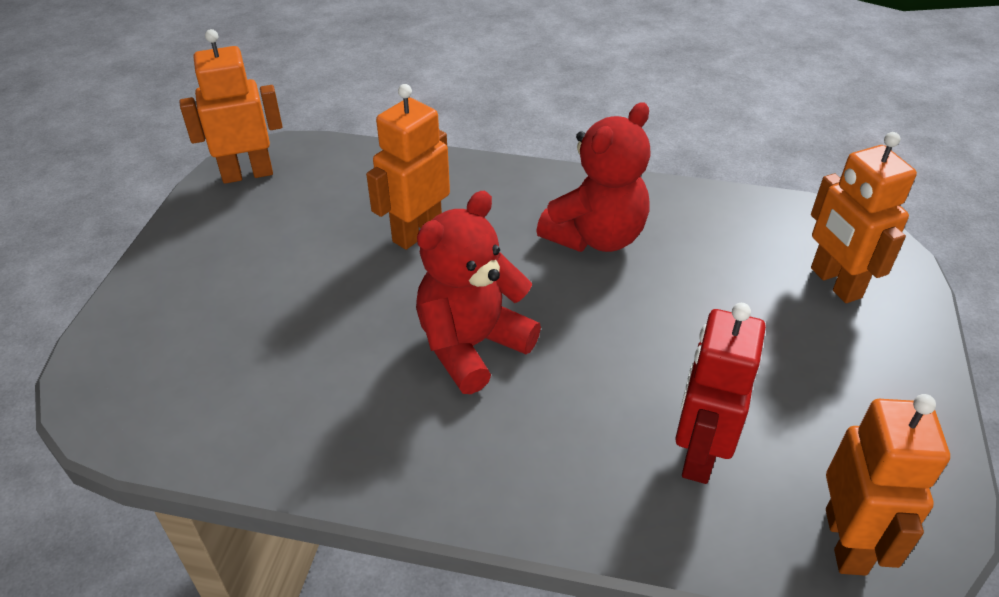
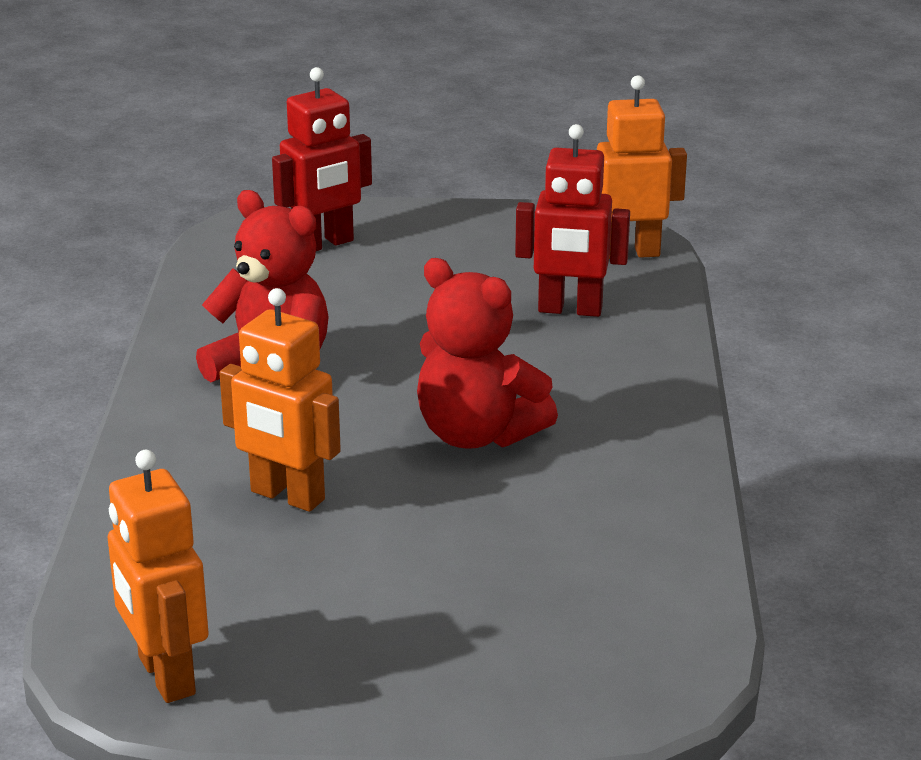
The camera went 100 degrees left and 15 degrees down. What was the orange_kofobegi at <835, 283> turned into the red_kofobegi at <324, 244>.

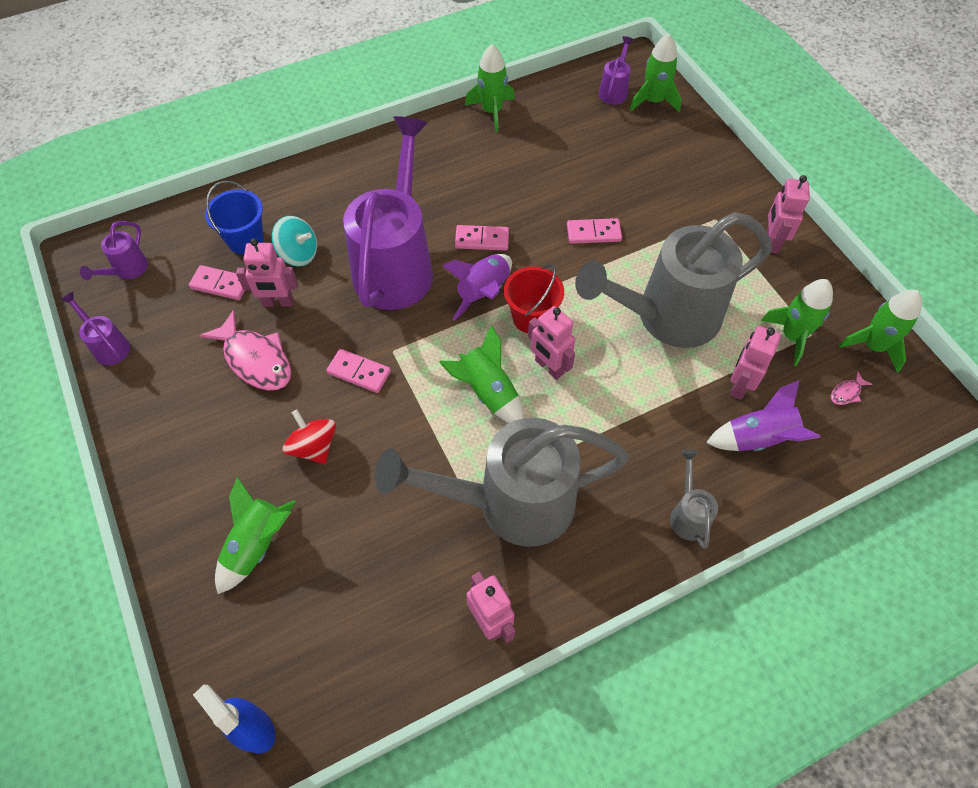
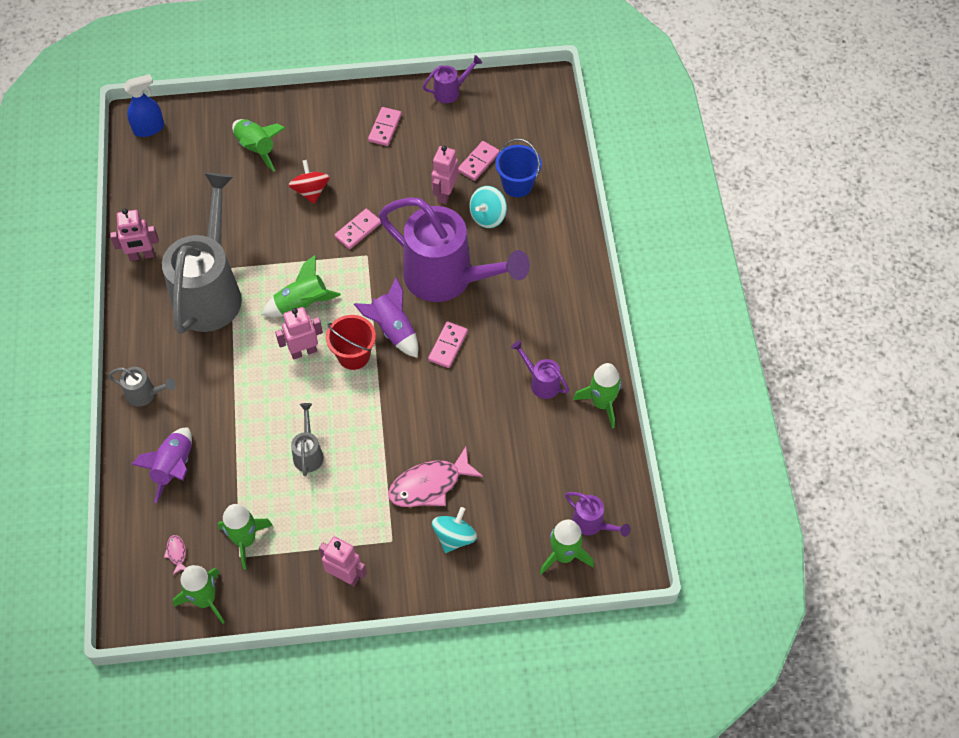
The camera went 110 degrees right and 0 degrees up. The size of the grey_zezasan at <667, 317> changed by a factor of 0.41. The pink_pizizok ended up elsewhere, having gone from <593, 233> to <384, 128>. The purple_zezasan ended up elsewhere, having gone from <127, 270> to <541, 382>. The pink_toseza ended up elsewhere, having gone from <255, 360> to <429, 485>. The second view lost the pink_kofobegi at <739, 385>. The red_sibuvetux at <314, 447> ended up facing another way, 90 degrees counterclockwise from before. The second view gained the turquoise_sibuvetux at <454, 537>.

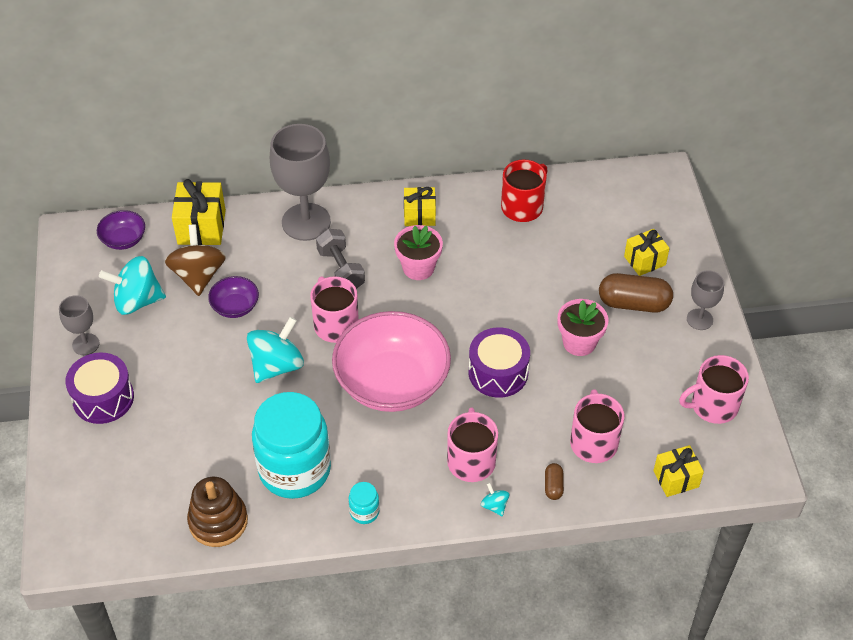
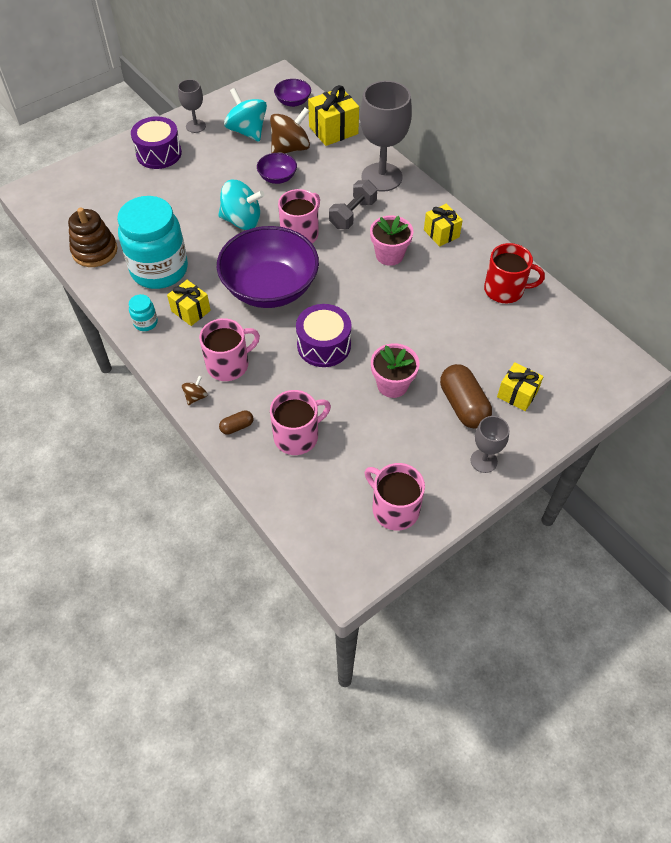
The camera went 60 degrees right and 5 degrees up. What was the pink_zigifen at <392, 383> turned into the purple_zigifen at <270, 287>. The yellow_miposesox ended up elsewhere, having gone from <676, 479> to <191, 311>. What was the turquoise_sibuvetux at <494, 506> turned into the brown_sibuvetux at <196, 396>.

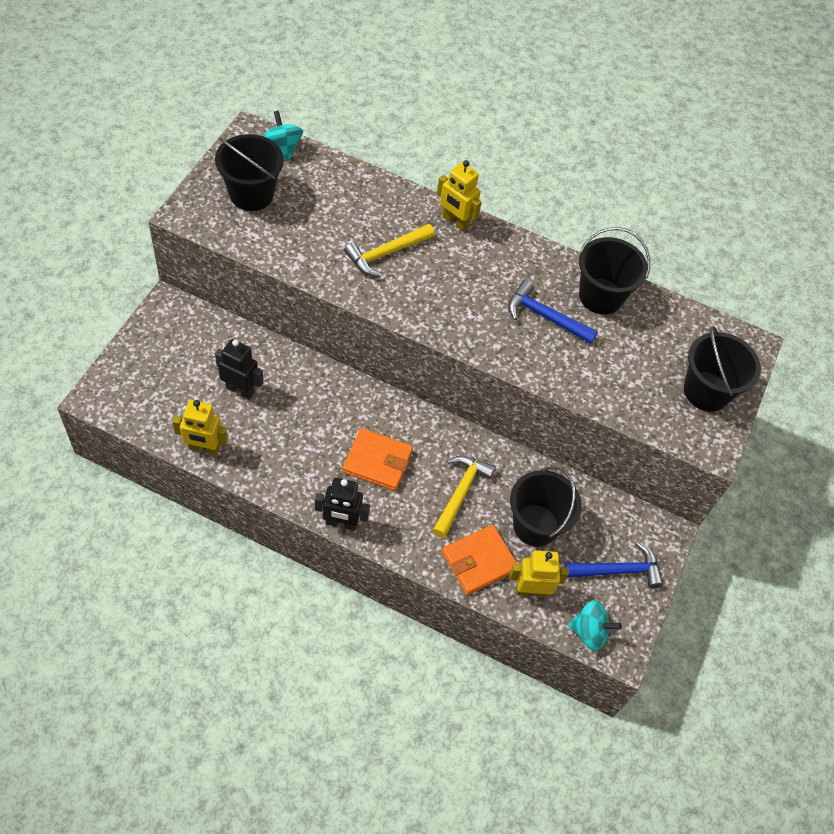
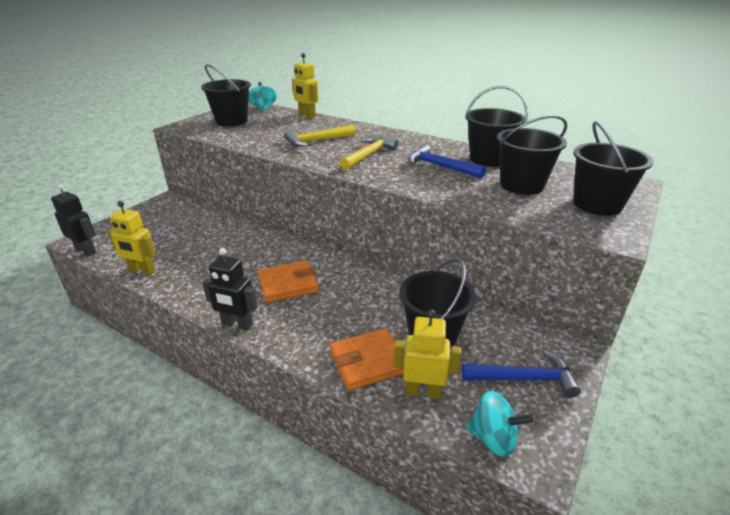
The camera went 15 degrees right and 25 degrees down. The yellow_kofobegi ended up elsewhere, having gone from <455, 222> to <307, 115>. The black_kofobegi ended up elsewhere, having gone from <240, 390> to <86, 251>. The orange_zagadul at <377, 461> ended up facing another way, 45 degrees counterclockwise from before. The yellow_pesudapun ended up elsewhere, having gone from <460, 492> to <369, 155>. The second view gained the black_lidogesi at <521, 185>.

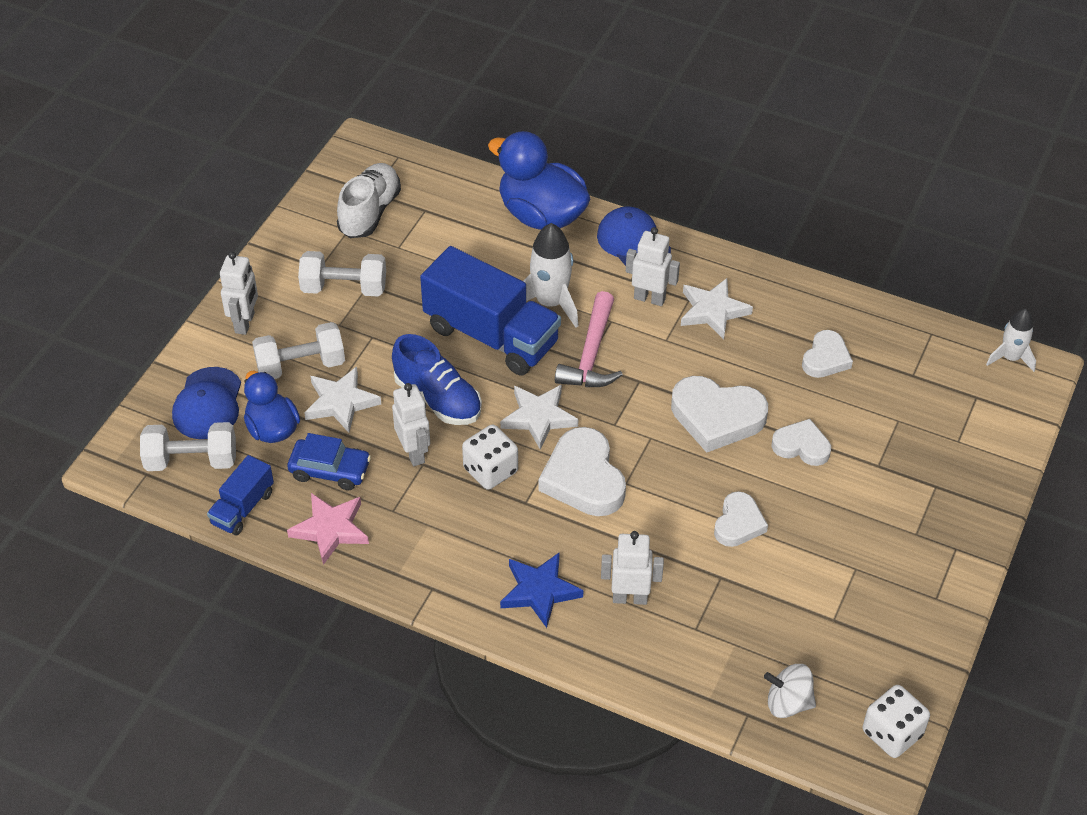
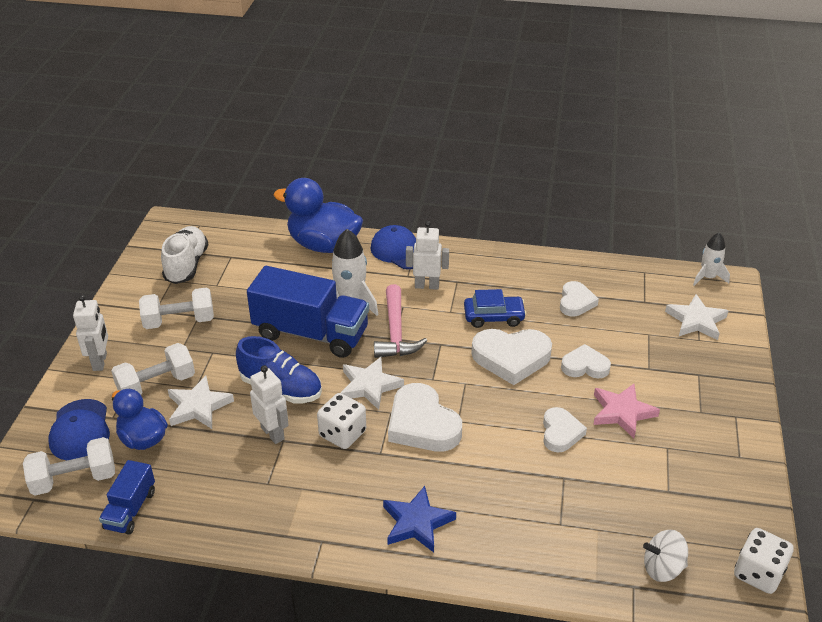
The camera went 15 degrees left and 10 degrees down. The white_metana ended up elsewhere, having gone from <713, 311> to <696, 321>. The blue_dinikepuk ended up elsewhere, having gone from <330, 470> to <494, 317>. The pink_metana ended up elsewhere, having gone from <330, 529> to <622, 412>. The second view lost the white_kofobegi at <630, 598>.

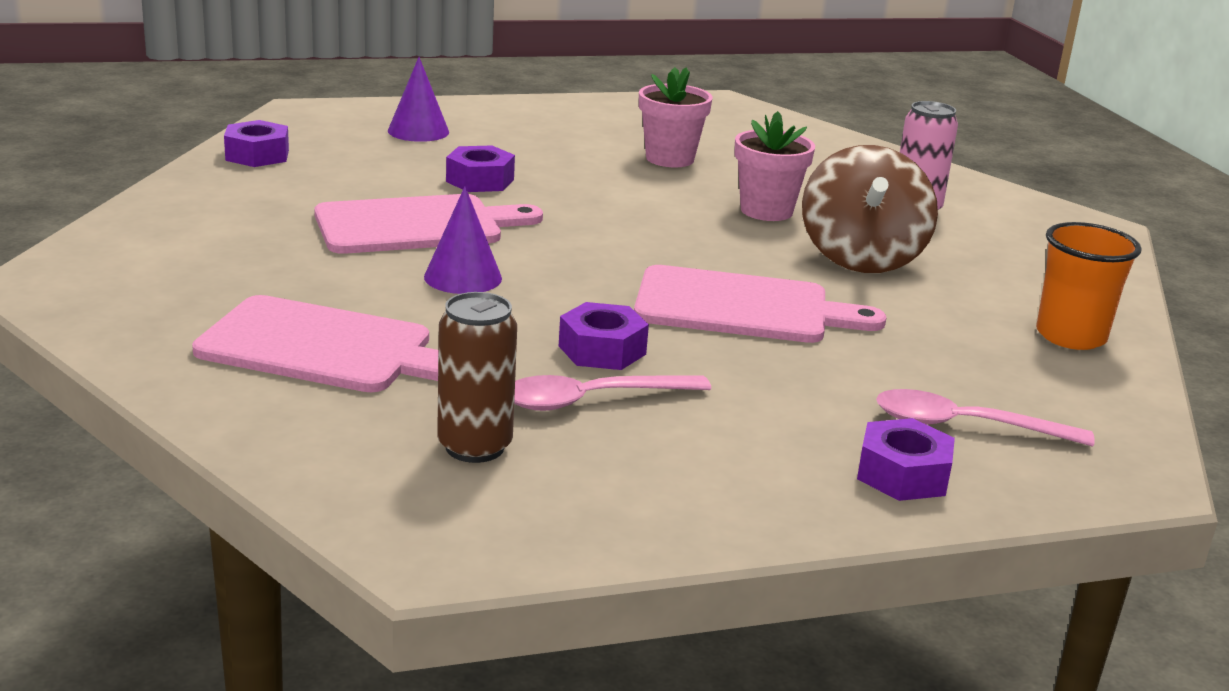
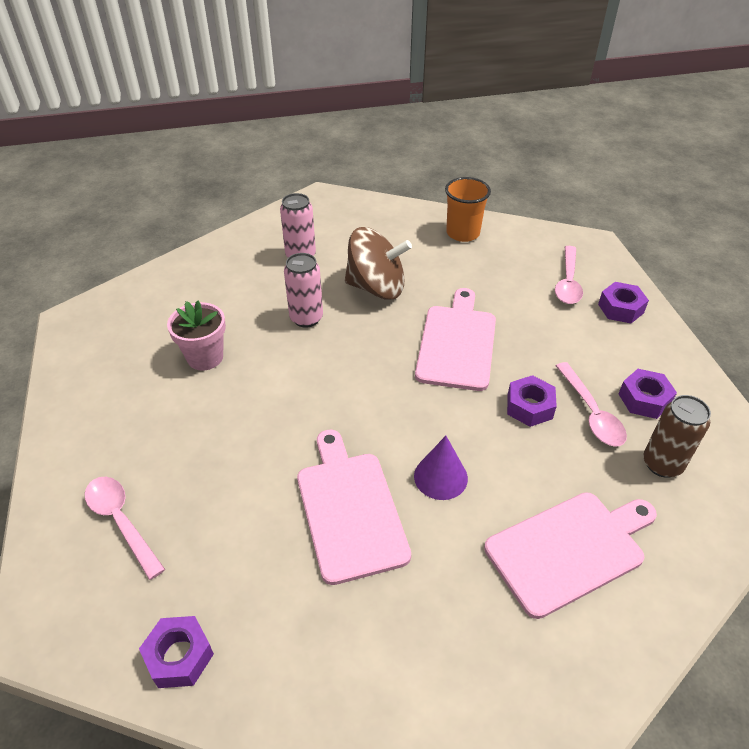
The camera went 85 degrees left and 20 degrees up. Where the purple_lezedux stood at <418, 131>, the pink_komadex came to stand at <121, 522>. Where the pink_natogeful stood at <766, 211>, the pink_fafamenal came to stand at <306, 318>. The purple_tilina ended up elsewhere, having gone from <480, 180> to <644, 399>. The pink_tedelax at <324, 348> ended up facing another way, 45 degrees clockwise from before.

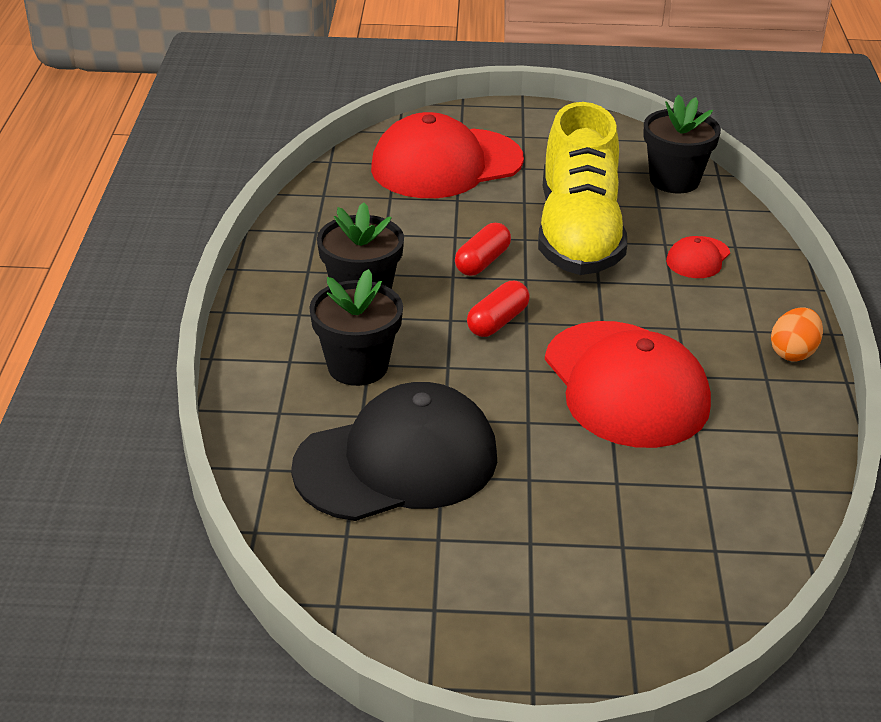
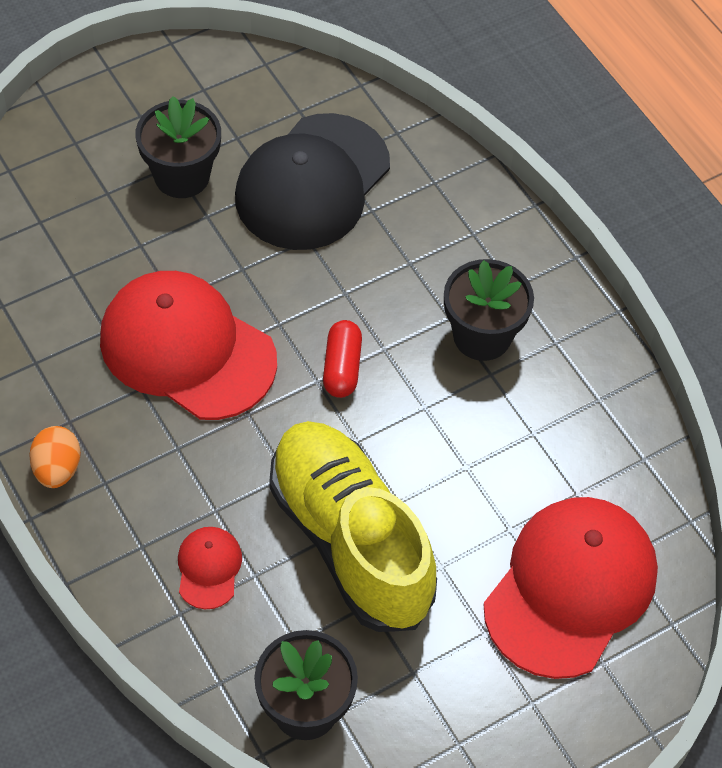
The camera went 145 degrees right and 20 degrees up. The second view lost the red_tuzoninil at <482, 262>. The black_natogeful ended up elsewhere, having gone from <358, 366> to <182, 176>.

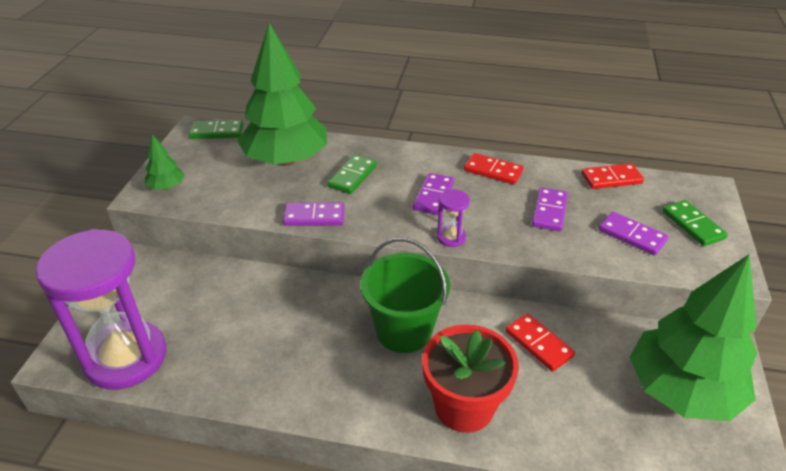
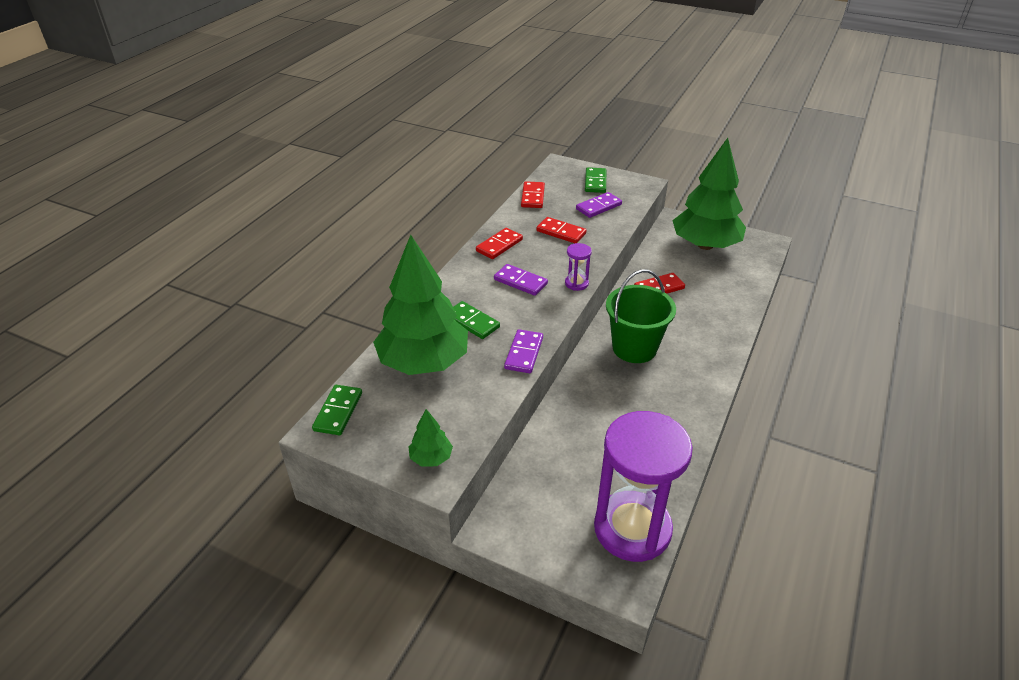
The camera went 75 degrees left and 0 degrees up. What was the purple_pizizok at <549, 211> turned into the red_pizizok at <561, 232>. The green_pizizok at <693, 225> ended up facing another way, 75 degrees counterclockwise from before. The second view lost the red_natogeful at <464, 406>.

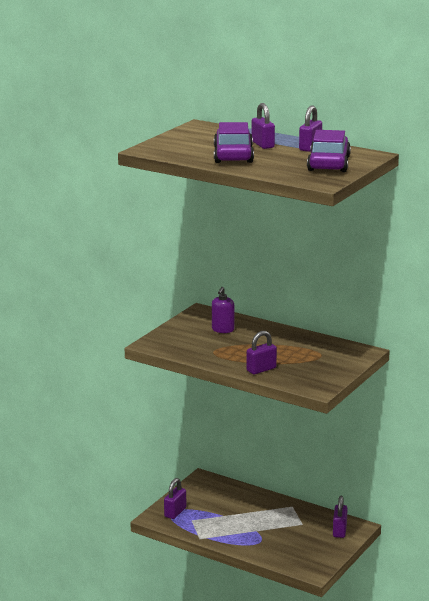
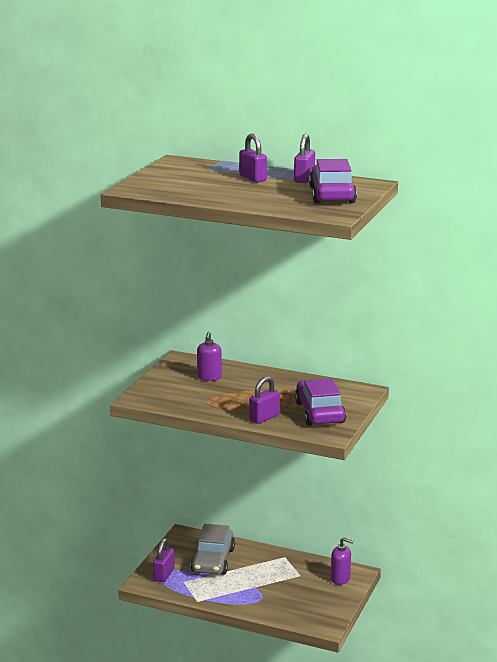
The camera went 10 degrees left and 0 degrees up. The purple_dinikepuk ended up elsewhere, having gone from <233, 155> to <319, 412>. Where the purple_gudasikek stood at <339, 531>, the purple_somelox came to stand at <340, 579>. The second view gained the grey_dinikepuk at <213, 560>.

